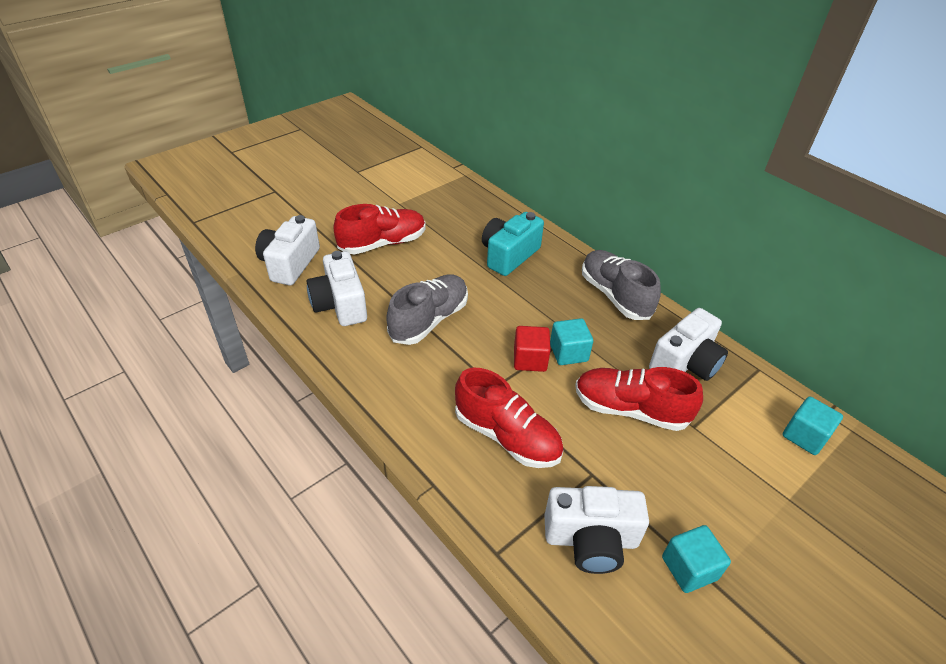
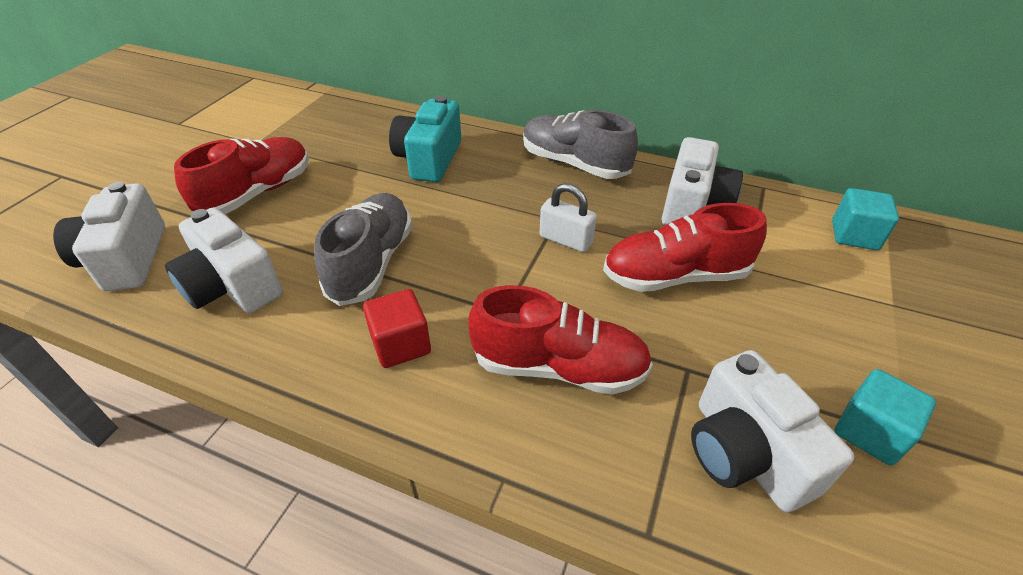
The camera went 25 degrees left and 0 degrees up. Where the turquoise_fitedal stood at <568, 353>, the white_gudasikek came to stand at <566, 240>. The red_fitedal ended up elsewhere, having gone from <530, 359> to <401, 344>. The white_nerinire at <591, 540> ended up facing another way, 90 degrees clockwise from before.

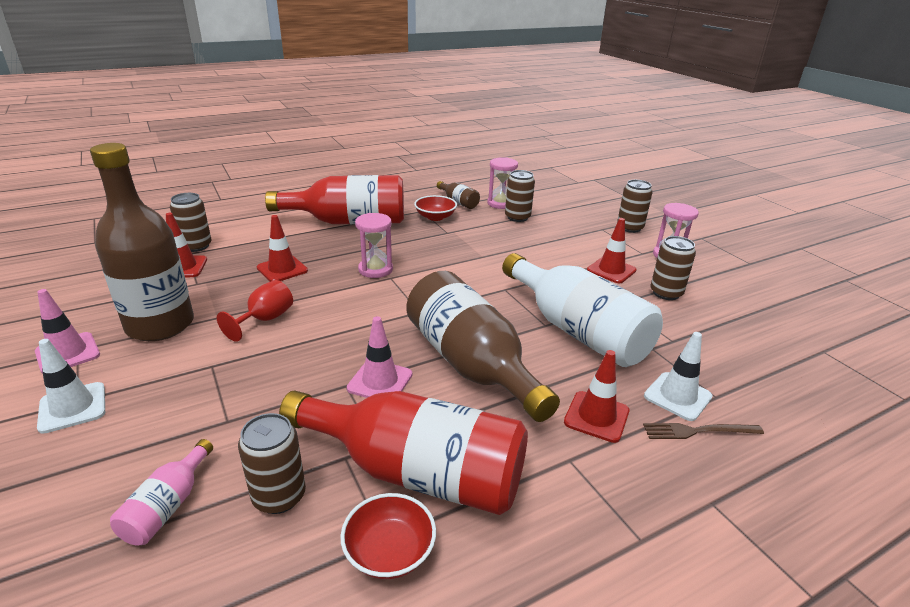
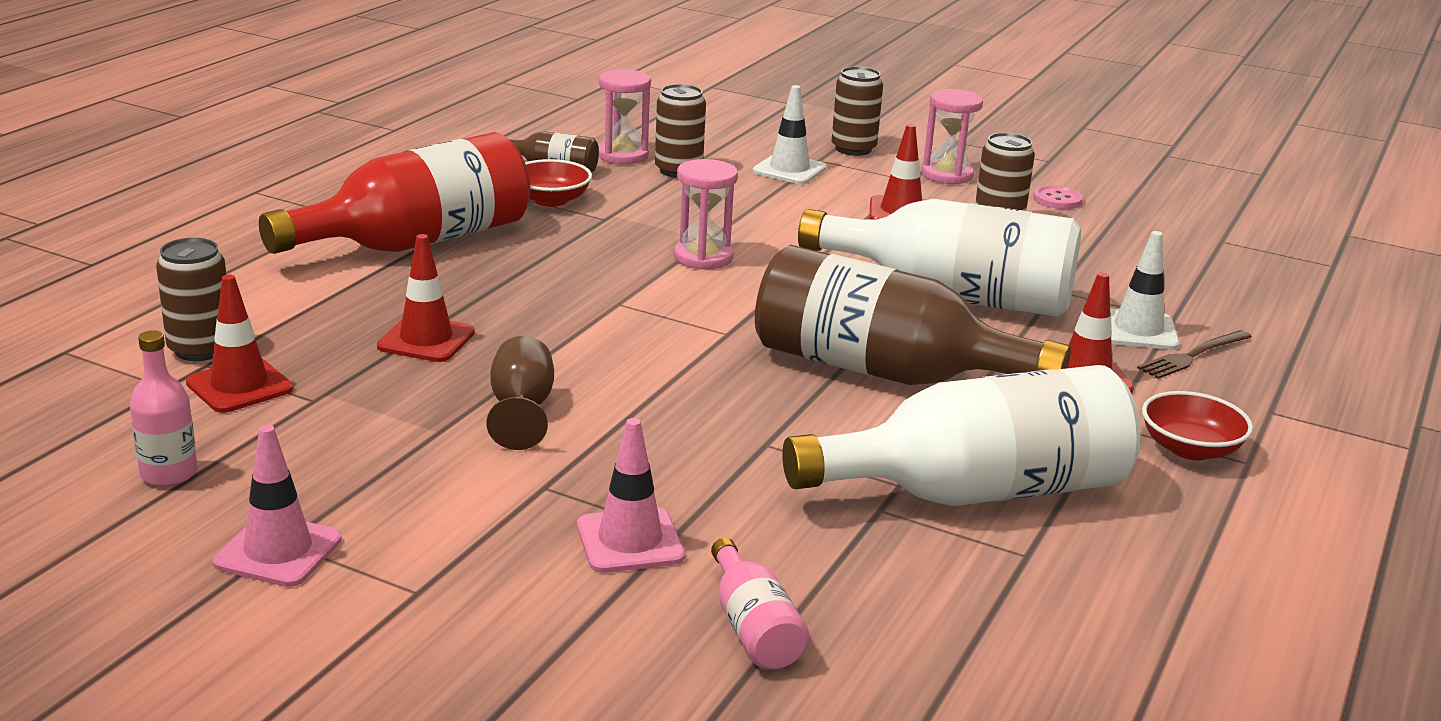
The camera went 35 degrees left and 5 degrees down. The second view lost the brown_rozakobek at <160, 325>. The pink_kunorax ended up elsewhere, having gone from <375, 269> to <703, 257>. What was the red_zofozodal at <265, 319> turned into the brown_zofozodal at <521, 410>. The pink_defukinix ended up elsewhere, having gone from <380, 381> to <630, 541>. The white_defukinix ended up elsewhere, having gone from <72, 407> to <789, 170>. What was the red_rozakobek at <416, 472> turned into the white_rozakobek at <976, 492>. The second view lost the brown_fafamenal at <279, 496>. The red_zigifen ended up elsewhere, having gone from <389, 551> to <1190, 449>. The second view gained the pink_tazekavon at <1057, 199>. The second view gained the pink_rozakobek at <169, 474>.

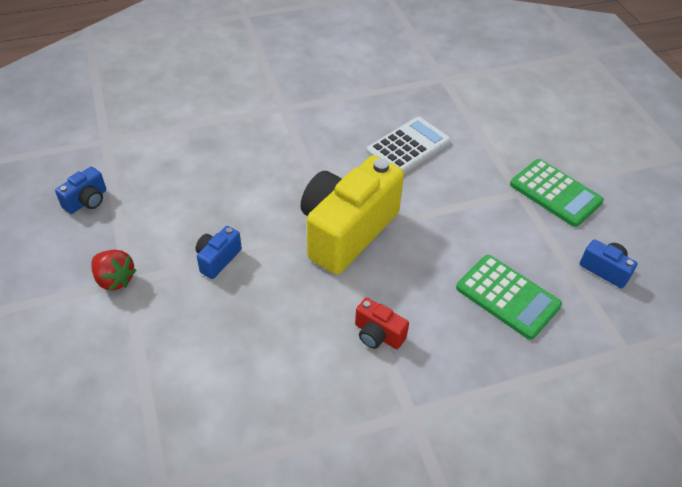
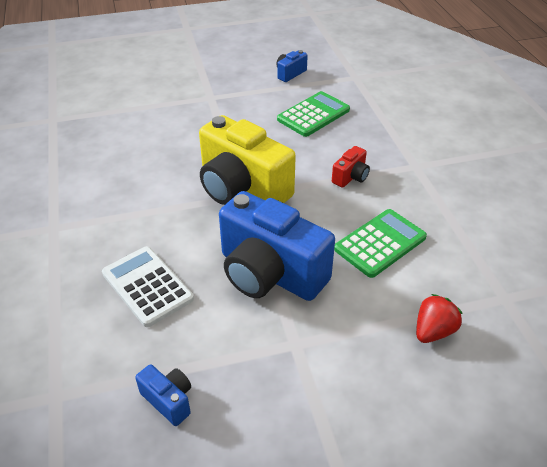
The camera went 85 degrees left and 5 degrees down. The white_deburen ended up elsewhere, having gone from <408, 147> to <147, 286>. The green_deburen ended up elsewhere, having gone from <555, 193> to <380, 243>. The size of the blue_nerinire at <217, 259> changed by a factor of 2.34. The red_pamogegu ended up elsewhere, having gone from <115, 279> to <433, 331>.

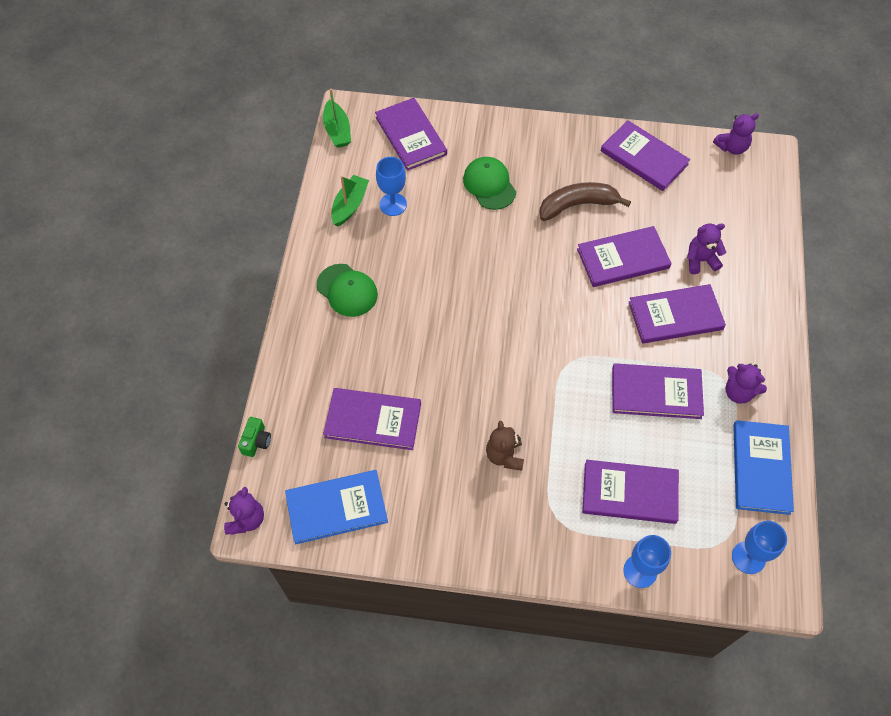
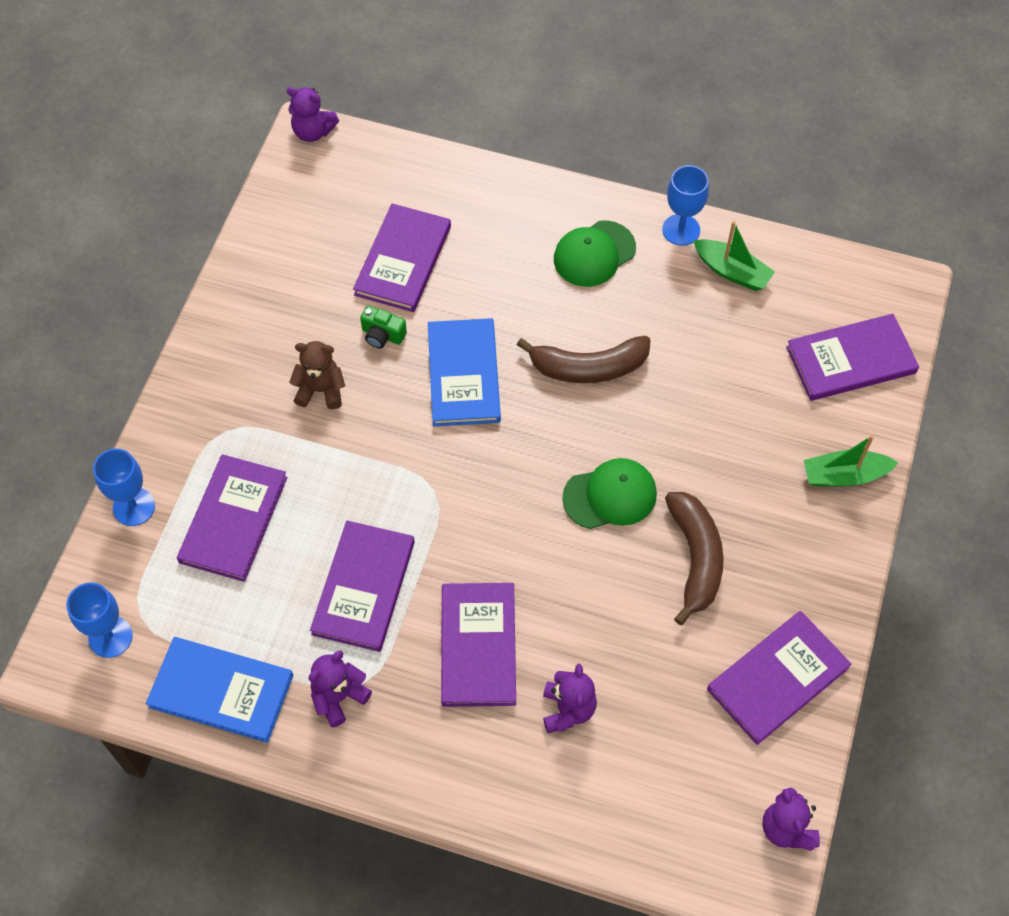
The camera went 100 degrees right and 0 degrees up. The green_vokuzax ended up elsewhere, having gone from <337, 130> to <844, 475>. The blue_zofozodal ended up elsewhere, having gone from <393, 204> to <681, 230>. The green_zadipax ended up elsewhere, having gone from <489, 185> to <610, 496>. The second view lost the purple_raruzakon at <623, 259>. The green_nerinire ended up elsewhere, having gone from <256, 441> to <382, 335>. The blue_raruzakon ended up elsewhere, having gone from <336, 507> to <464, 374>. The second view gained the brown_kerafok at <588, 367>.

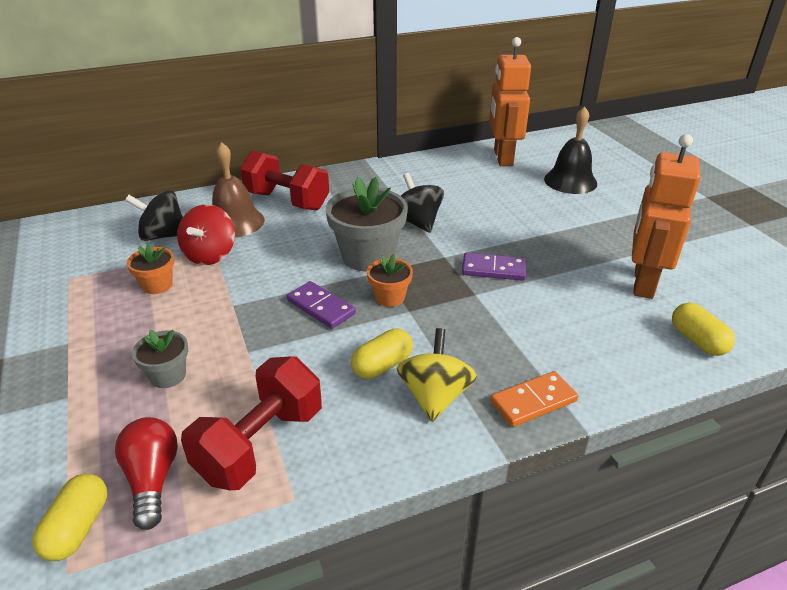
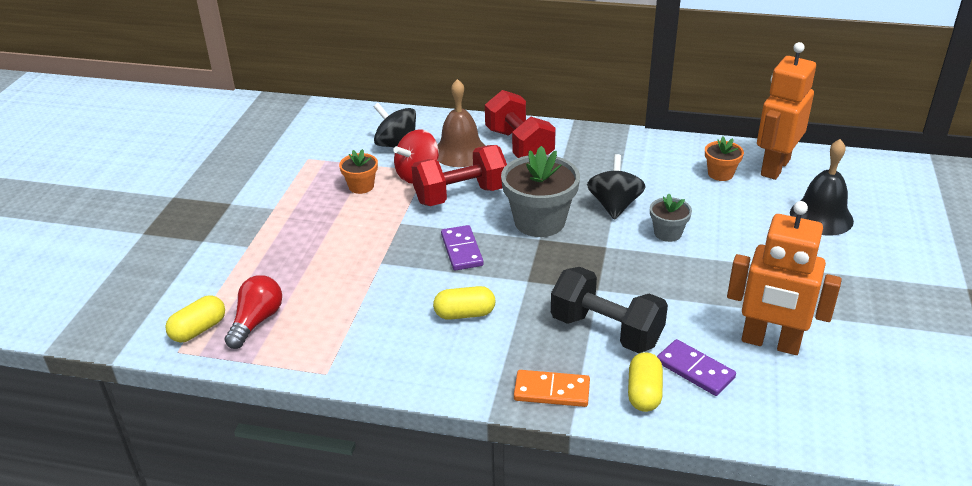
The camera went 35 degrees right and 0 degrees up. The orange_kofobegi at <642, 283> ended up facing another way, 120 degrees counterclockwise from before. The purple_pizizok ended up elsewhere, having gone from <493, 269> to <695, 370>. The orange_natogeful ended up elsewhere, having gone from <389, 297> to <720, 174>. The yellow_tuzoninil ended up elsewhere, having gone from <697, 340> to <644, 393>. The second view lost the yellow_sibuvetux at <435, 396>. The grey_natogeful ended up elsewhere, having gone from <168, 375> to <667, 233>. The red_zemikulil ended up elsewhere, having gone from <260, 444> to <460, 195>. The second view gained the black_zemikulil at <606, 331>.

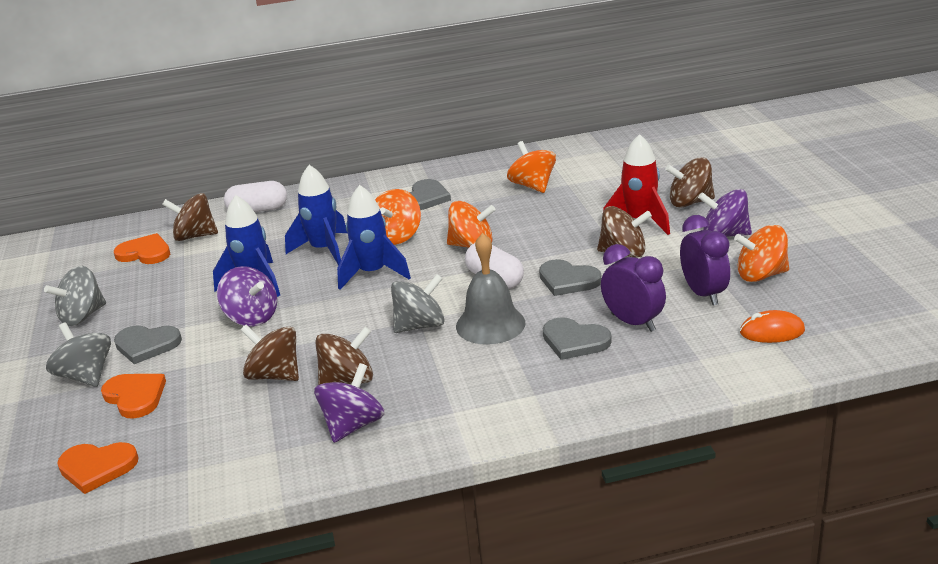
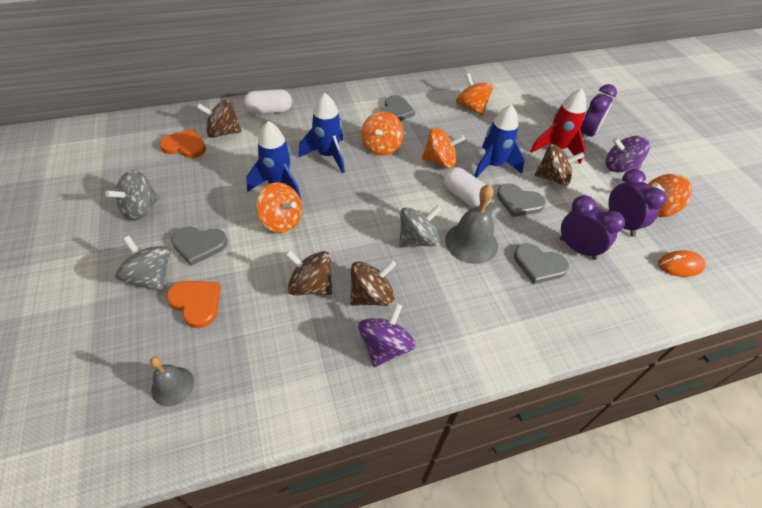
The camera went 10 degrees left and 20 degrees up. Where the brown_sibuvetux stood at <690, 202>, the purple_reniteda came to stand at <587, 134>. The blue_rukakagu ended up elsewhere, having gone from <373, 273> to <493, 166>. What was the purple_sibuvetux at <252, 317> turned into the orange_sibuvetux at <282, 221>. Where the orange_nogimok stood at <97, 467>, the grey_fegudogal came to stand at <173, 386>.

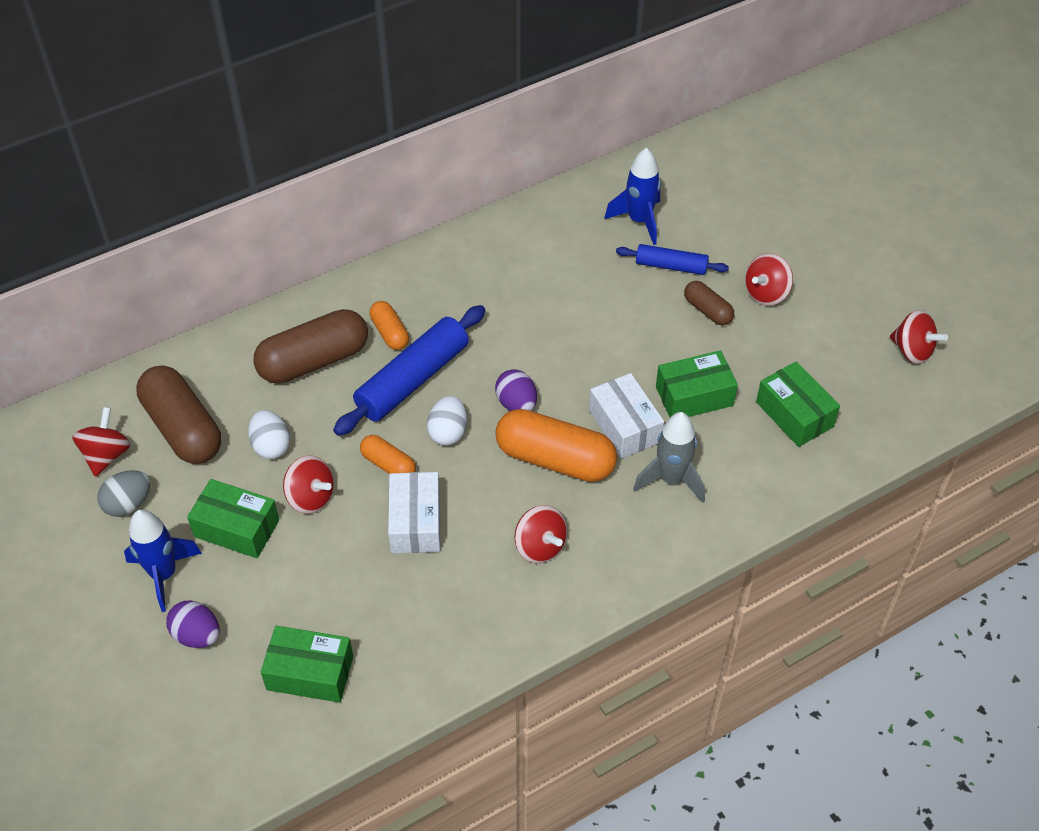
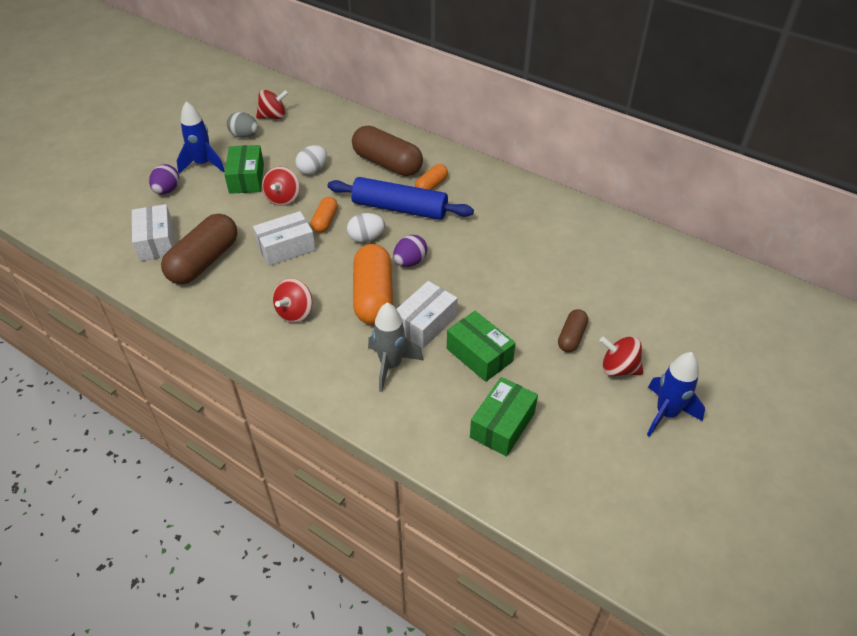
The camera went 65 degrees right and 5 degrees down. The blue_rukakagu ended up elsewhere, having gone from <639, 221> to <666, 413>. The second view lost the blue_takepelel at <671, 266>. The second view lost the red_sibuvetux at <912, 350>. The brown_tuzoninil ended up elsewhere, having gone from <183, 428> to <204, 261>. What was the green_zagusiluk at <310, 673> turned into the white_zagusiluk at <156, 242>.

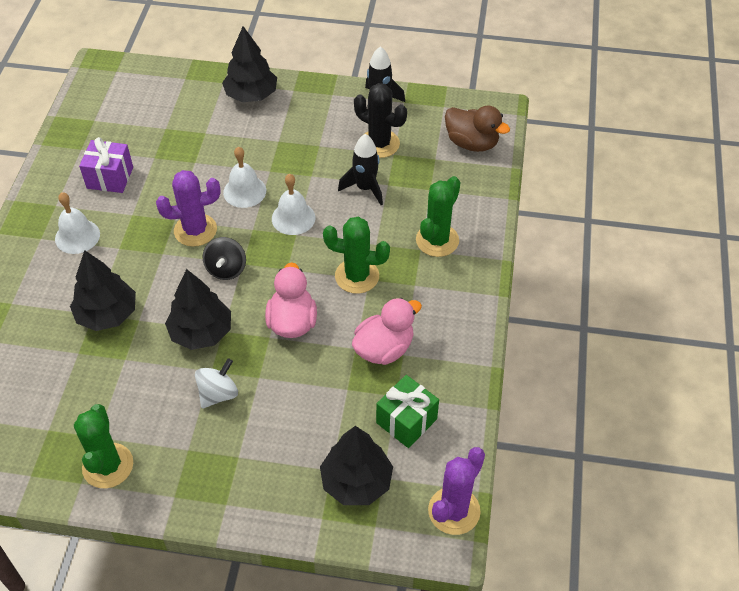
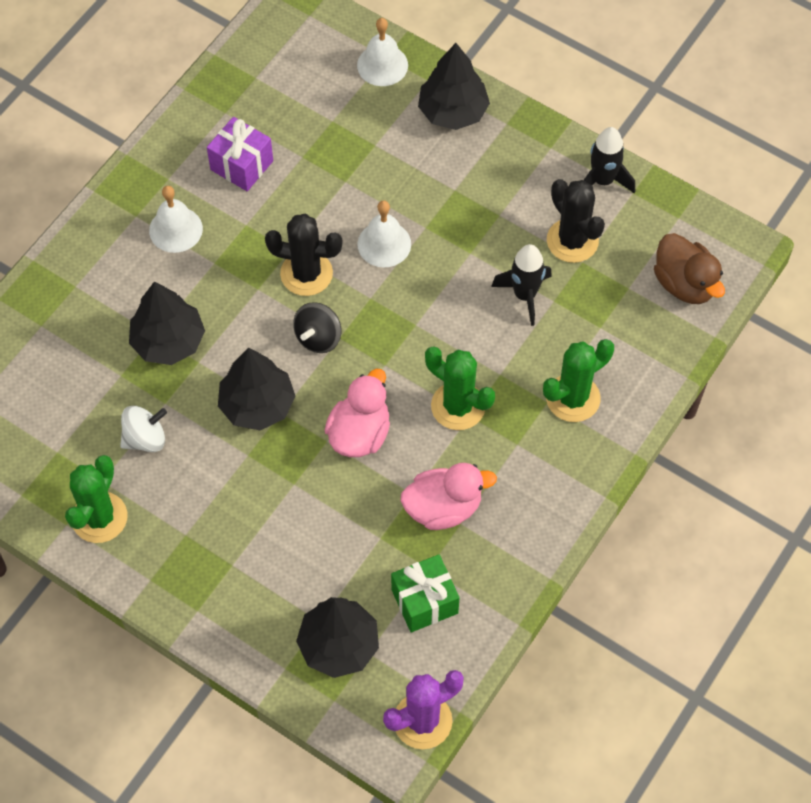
The camera went 25 degrees right and 10 degrees up. What was the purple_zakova at <195, 230> turned into the black_zakova at <306, 273>. The white_fegudogal ended up elsewhere, having gone from <293, 218> to <382, 65>. The white_sibuvetux ended up elsewhere, having gone from <218, 394> to <145, 438>.

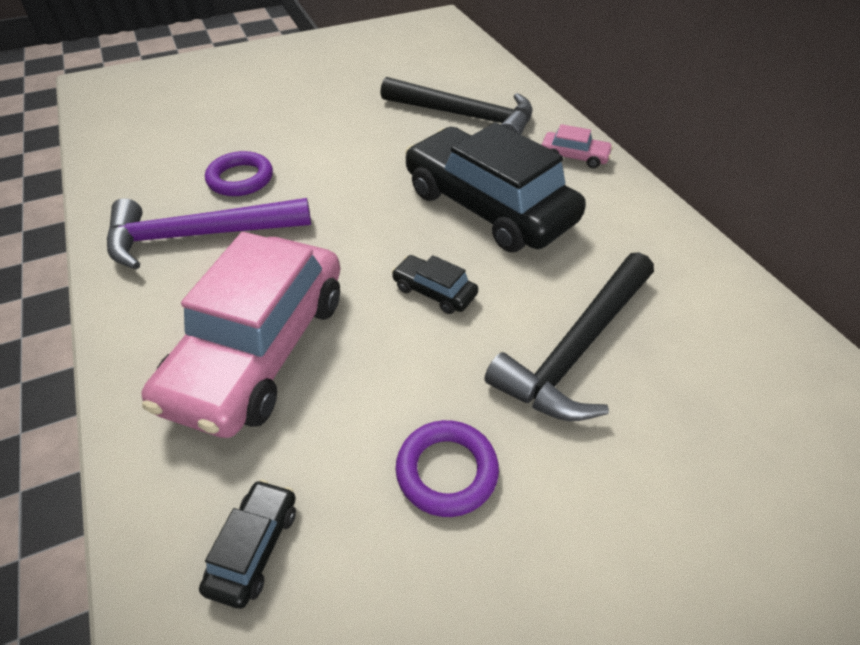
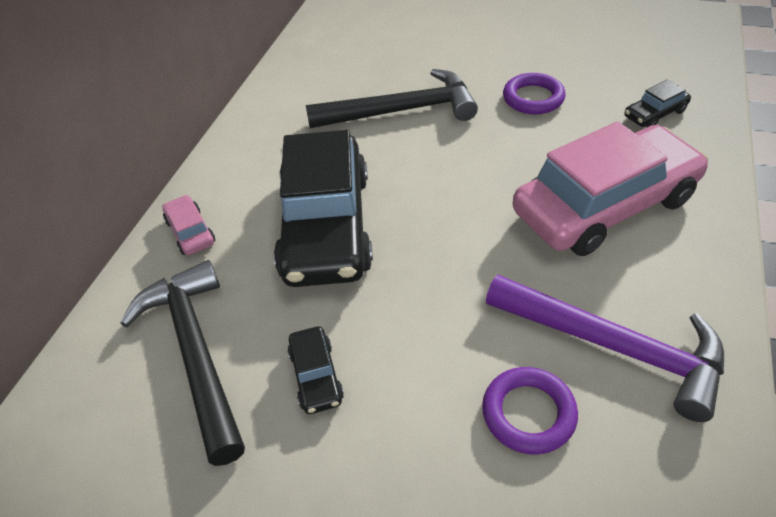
The camera went 135 degrees left and 0 degrees up. The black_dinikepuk ended up elsewhere, having gone from <434, 291> to <316, 376>.

